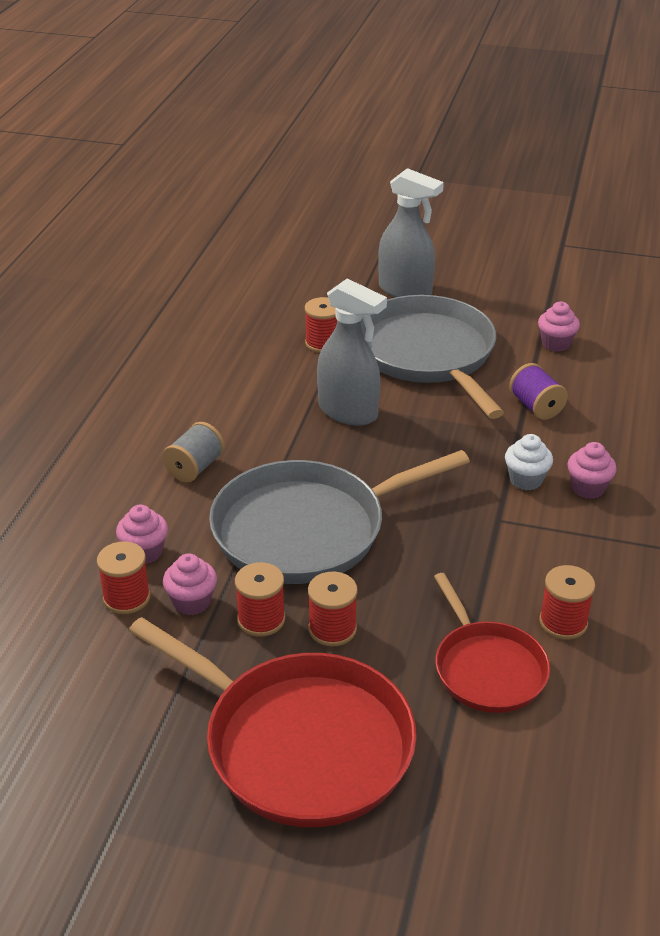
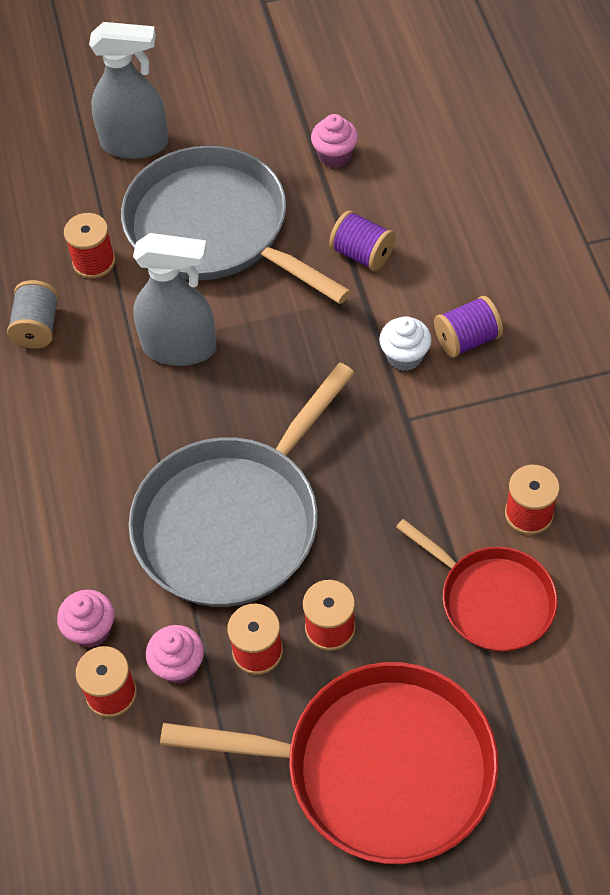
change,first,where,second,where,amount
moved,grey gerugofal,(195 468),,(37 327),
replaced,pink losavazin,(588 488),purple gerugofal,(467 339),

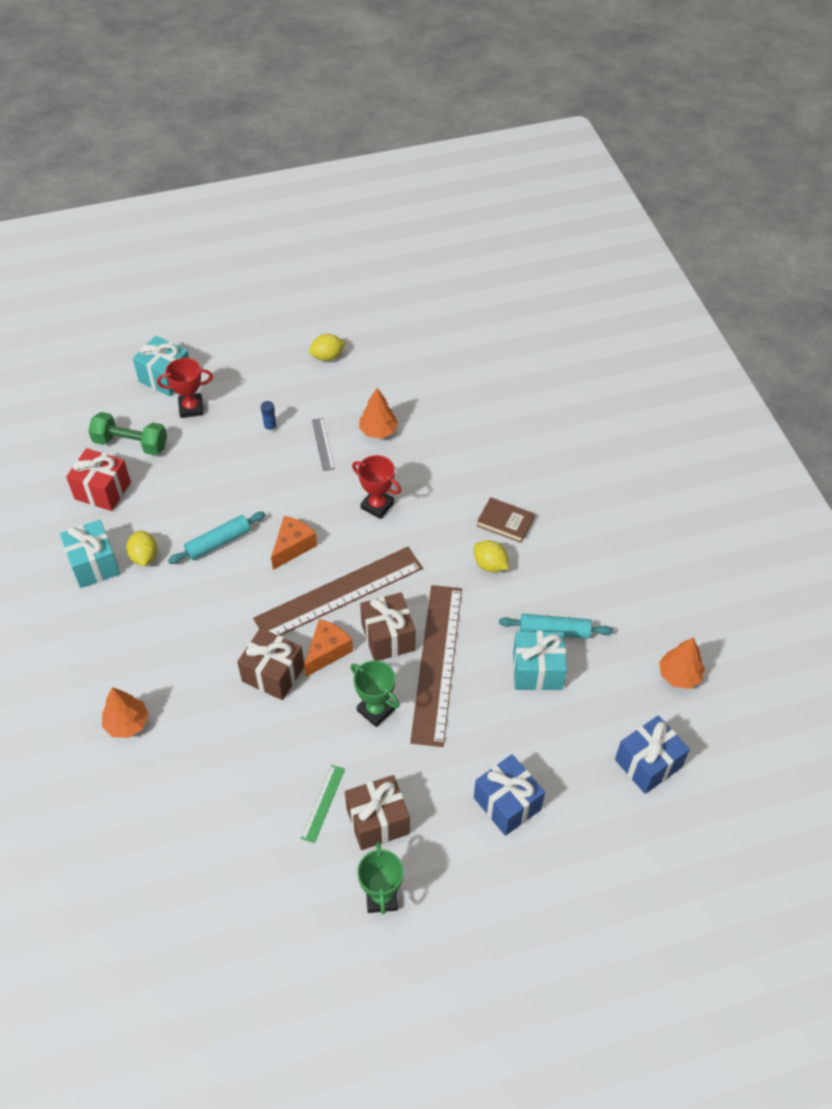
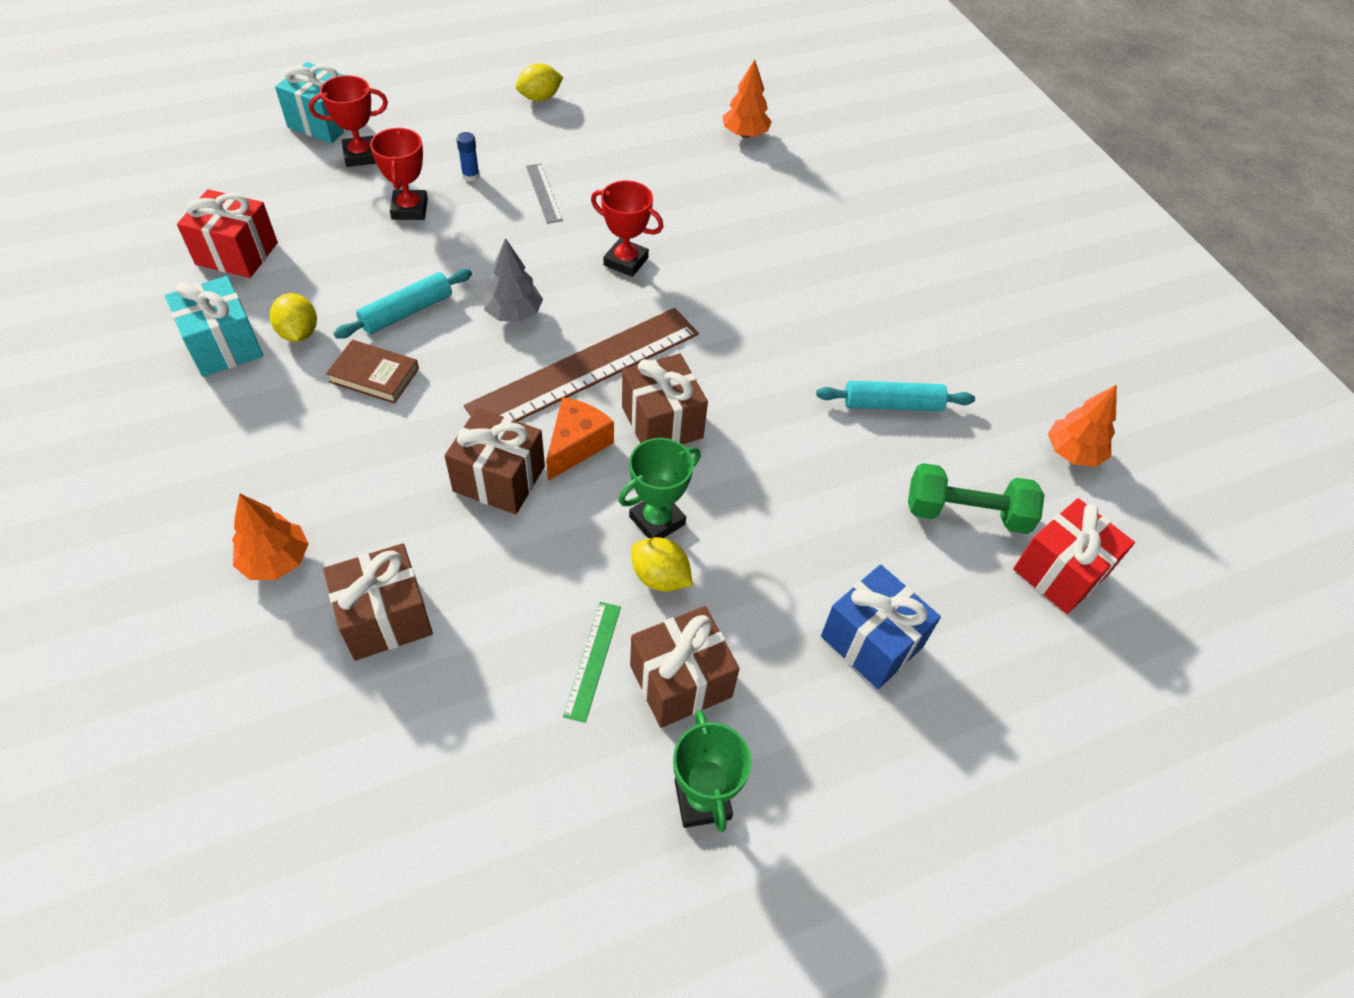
change,first,where,second,where,amount
moved,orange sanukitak,(378 431),,(745 134),
moved,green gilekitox,(130 444),,(966 513),
moved,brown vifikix,(505 522),,(374 375),
replaced,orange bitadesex,(293 546),grey sanukitak,(514 314),
moved,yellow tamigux,(490 565),,(660 577),
removed,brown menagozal,(437 663),,,
removed,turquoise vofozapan,(537 671),,,
turned,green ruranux,(376 710),,(657 520),75 degrees counterclockwise
recoloured,blue vofozapan,(648 763),red vofozapan,(1060 572),
added,,,red ruranux,(409 209),
added,,,brown vofozapan,(385 617),

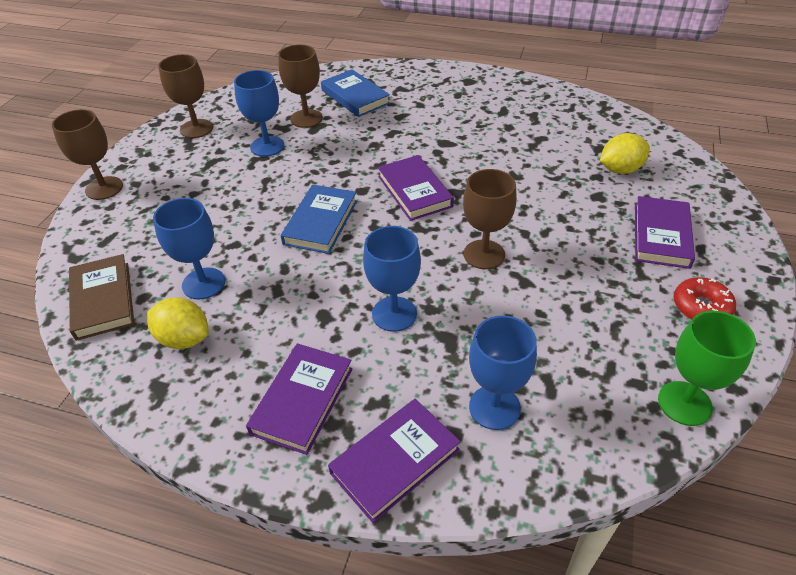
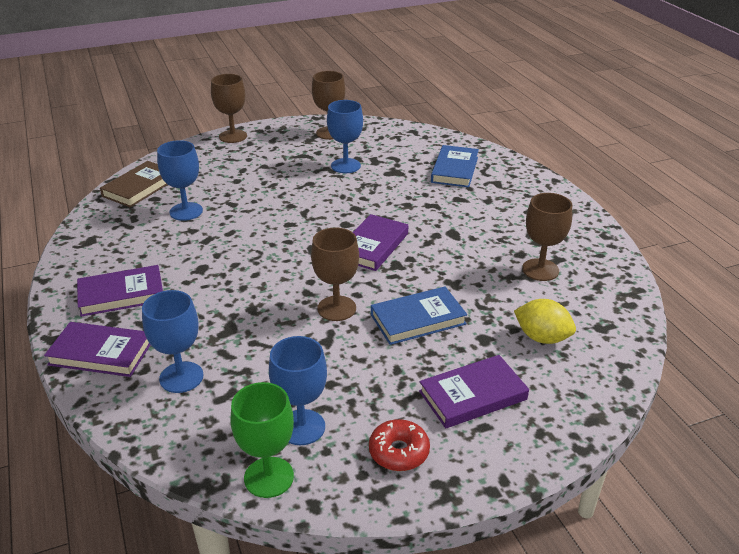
change,first,where,second,where,amount
moved,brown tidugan,(306 118),,(540 270),
moved,blue vifikix,(320 222),,(418 319),
moved,blue tidugan,(394 314),,(302 427),
removed,yellow tamigux,(184 339),,,

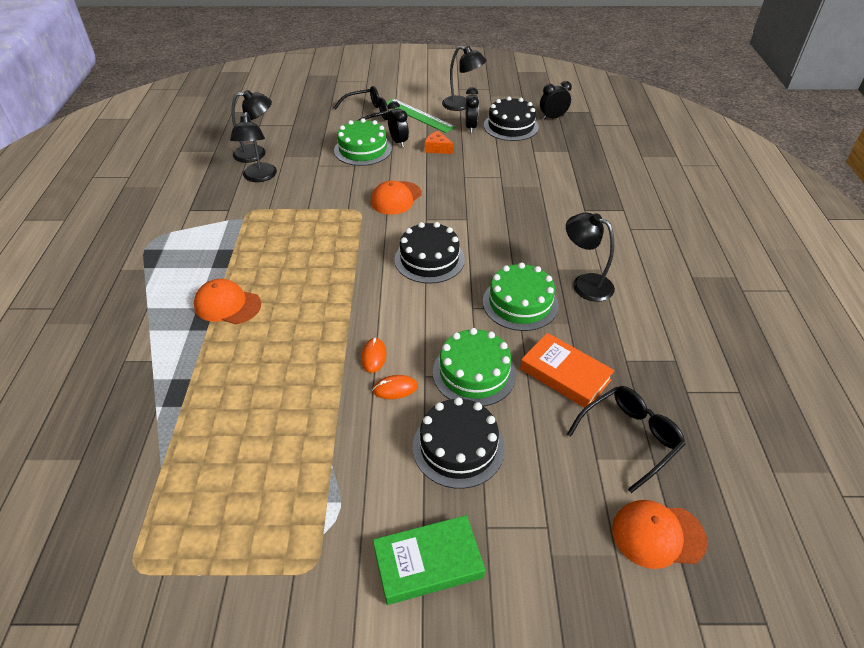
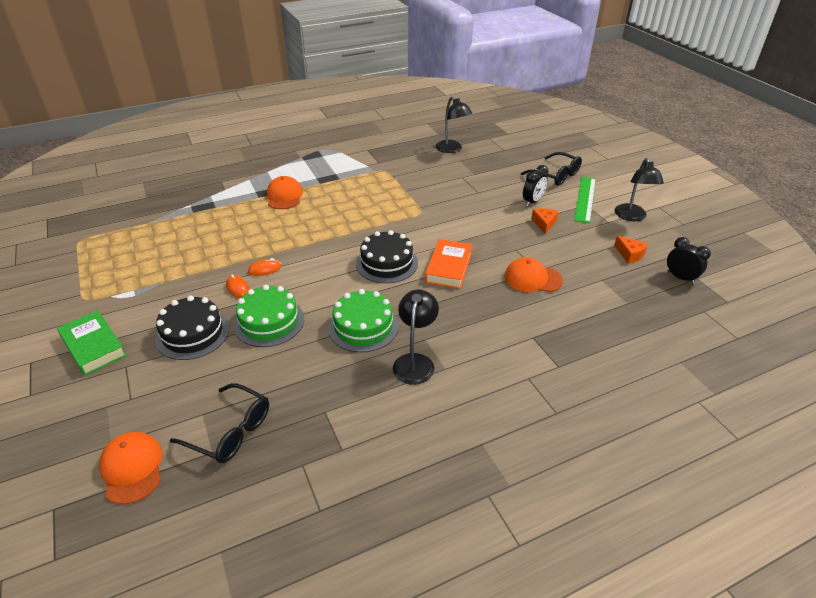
change,first,where,second,where,amount
removed,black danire,(471 127),,,
replaced,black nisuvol,(511 126),orange bitadesex,(630 254),
removed,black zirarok,(259 177),,,
removed,green nisuvol,(362 149),,,
moved,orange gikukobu,(396 198),,(532 278),
moved,orange vifikix,(565 374),,(449 267),

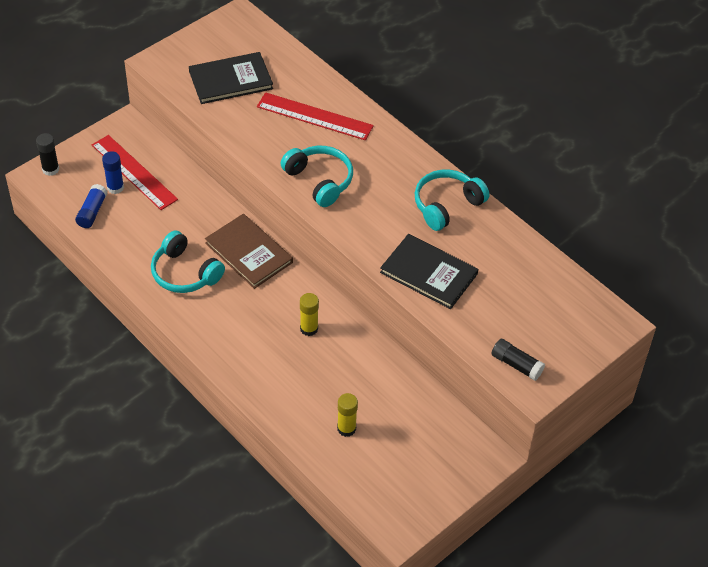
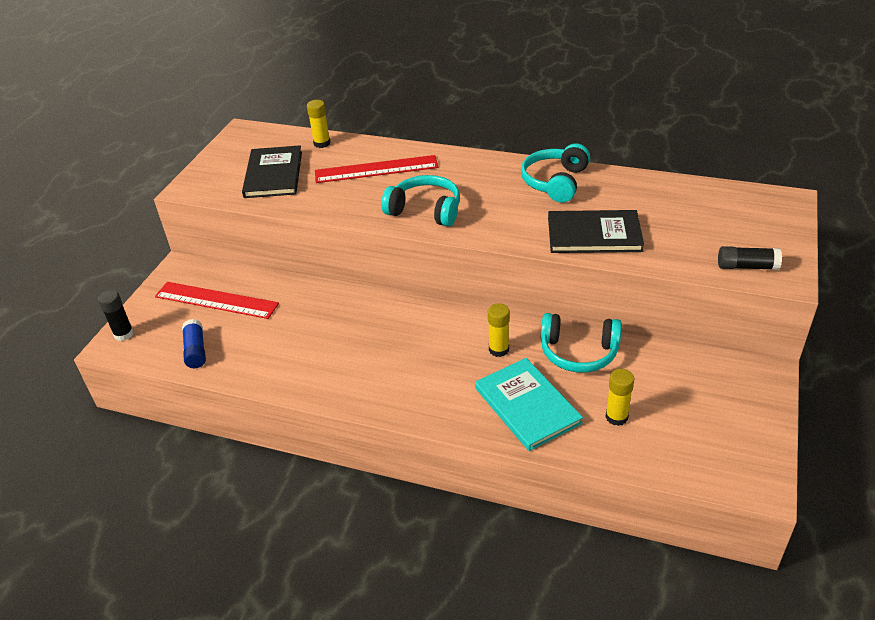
change,first,where,second,where,amount
turned,black vifikix,(231 80),,(273 174),45 degrees counterclockwise
removed,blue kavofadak,(115 187),,,
removed,brown vifikix,(248 253),,,
moved,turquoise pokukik,(185 273),,(578 352),
added,,,yellow kavofadak,(322 143),
added,,,turquoise vifikix,(527 405),

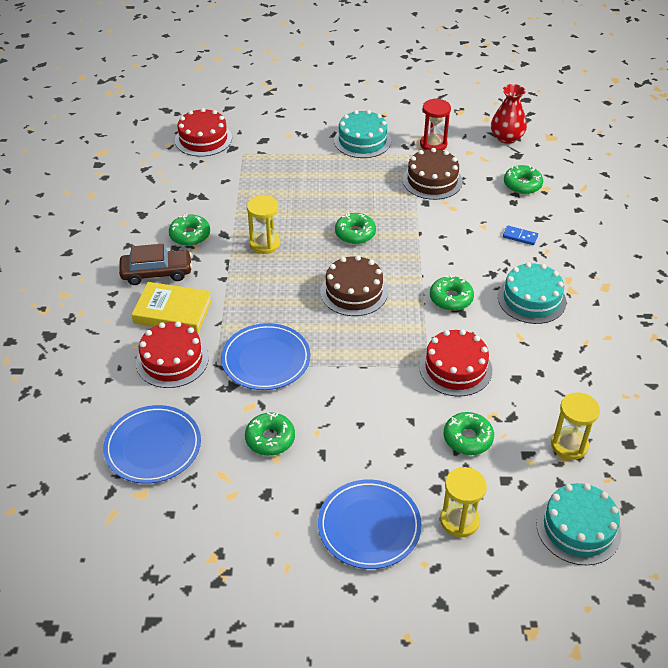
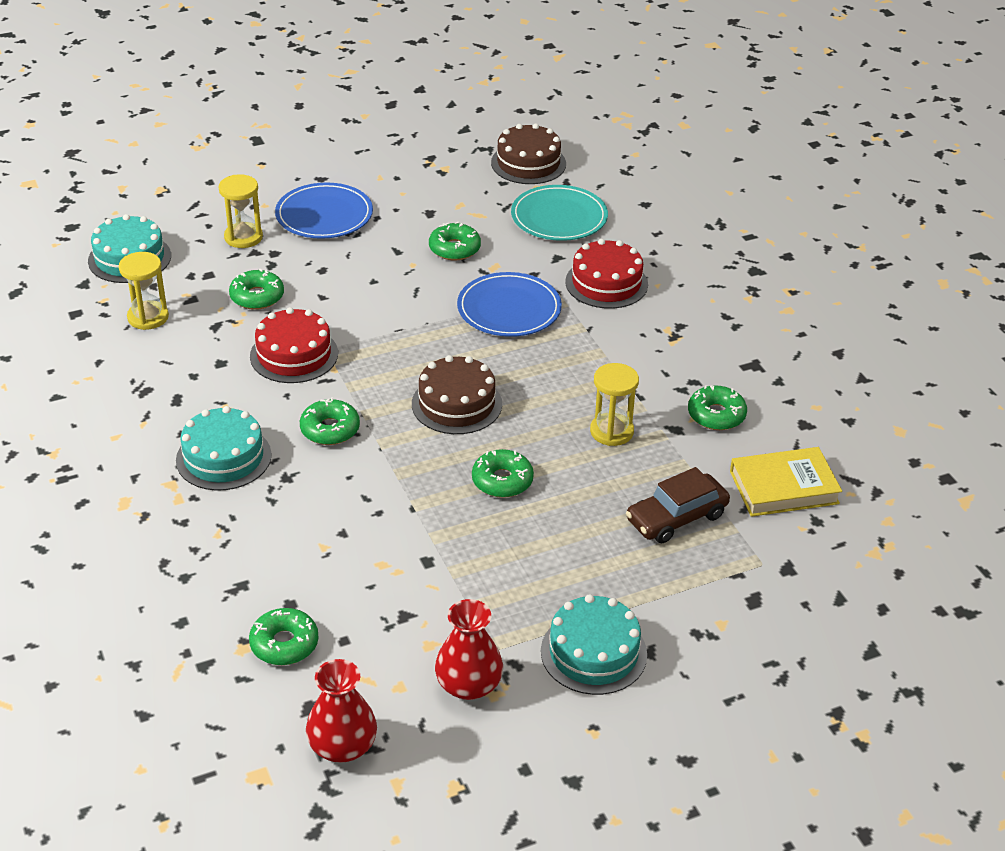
change,first,where,second,where,amount
replaced,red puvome,(433 144),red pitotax,(468 685),
removed,red nisuvol,(203 139),,,
moved,brown nisuvol,(432 180),,(528 163),
removed,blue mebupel,(520 237),,,
moved,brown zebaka,(157 273),,(676 517),
moved,yellow vifikix,(173 312),,(784 487),
recoloured,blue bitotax,(153 447),turquoise bitotax,(559 217),

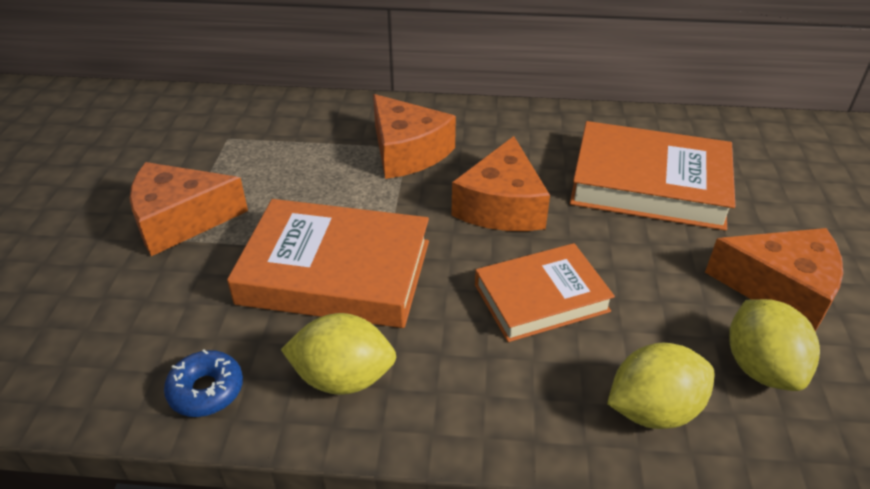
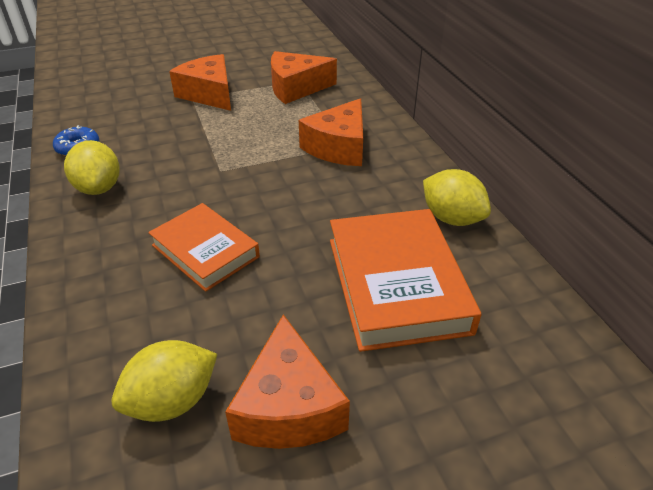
change,first,where,second,where,amount
moved,orange bitadesex,(501 206),,(296 88),
removed,orange vifikix,(335 272),,,
moved,yellow tamigux,(653 409),,(451 218),

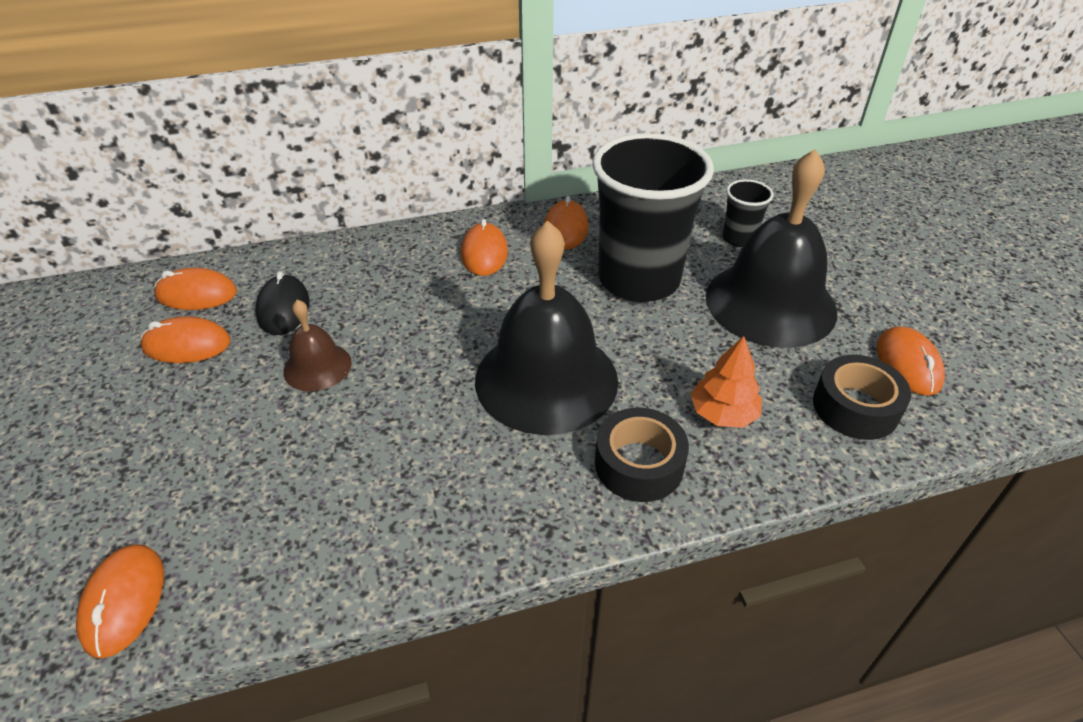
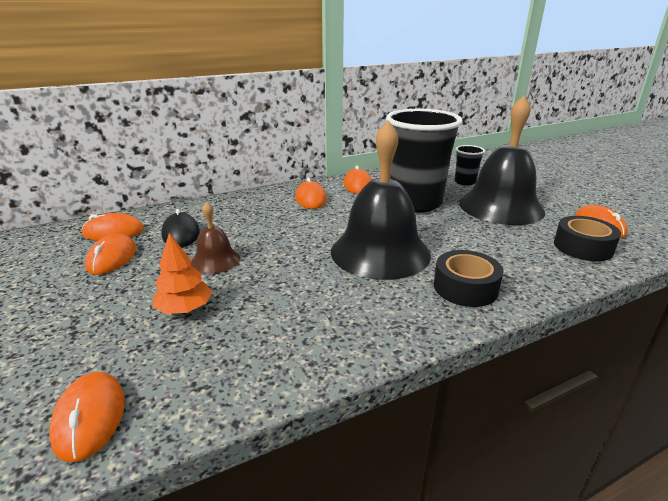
change,first,where,second,where,amount
turned,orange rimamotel,(187 345),,(112 258),75 degrees counterclockwise
moved,orange sanukitak,(723 414),,(185 309),

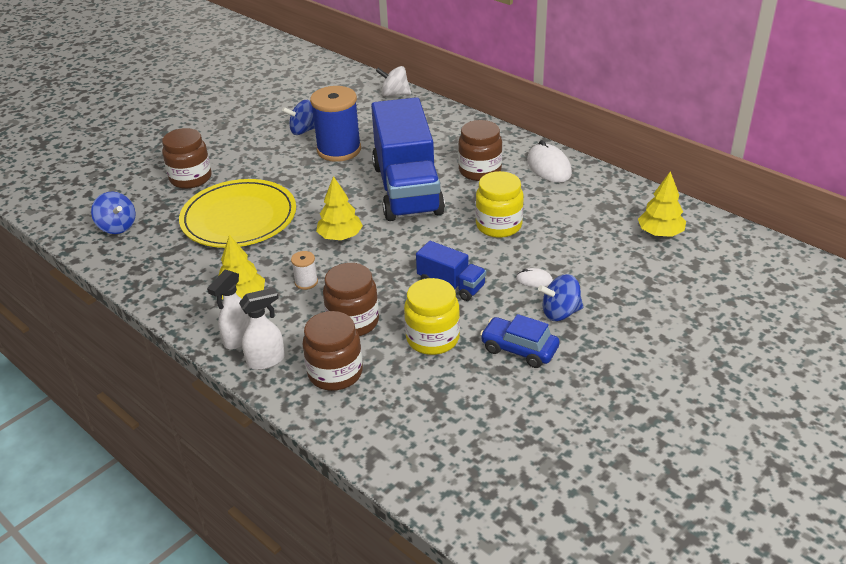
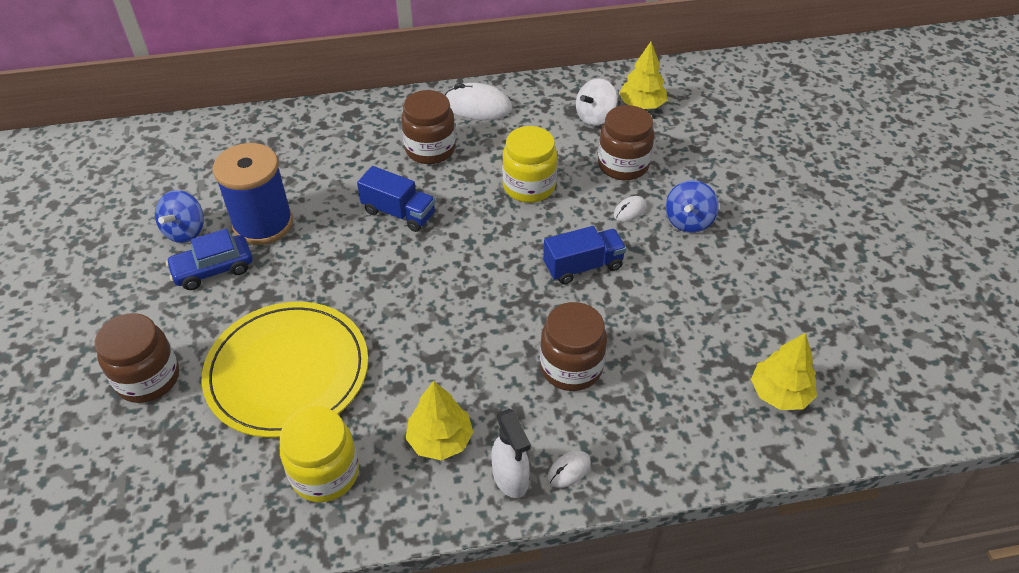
change,first,where,second,where,amount
moved,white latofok,(394 94),,(595 117),
resized,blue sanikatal,(407 189),,(399 213),x0.46
moved,yellow sanukitak,(340 237),,(780 393),
removed,blue latofok,(117 227),,,
removed,white gerugofal,(306 282),,,
moved,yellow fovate,(432 338),,(325 473),
replaced,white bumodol,(266 360),white rimamotel,(569 470),
moved,brown fovate,(335 373),,(623 165),
moved,blue zebaka,(519 349),,(213 269),

